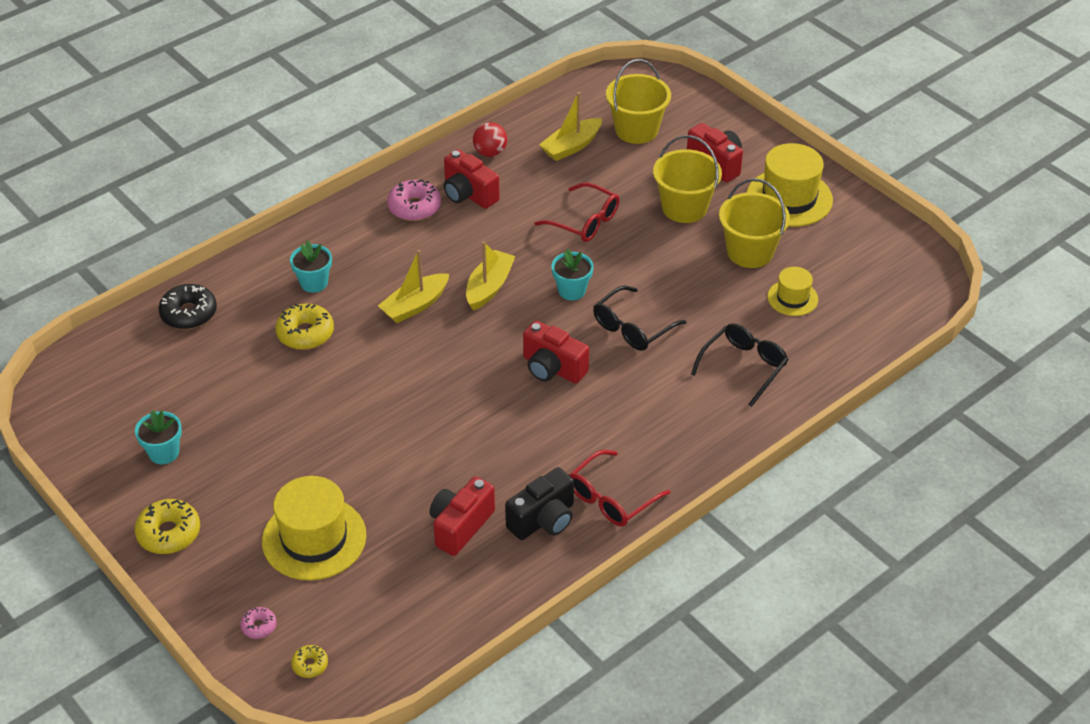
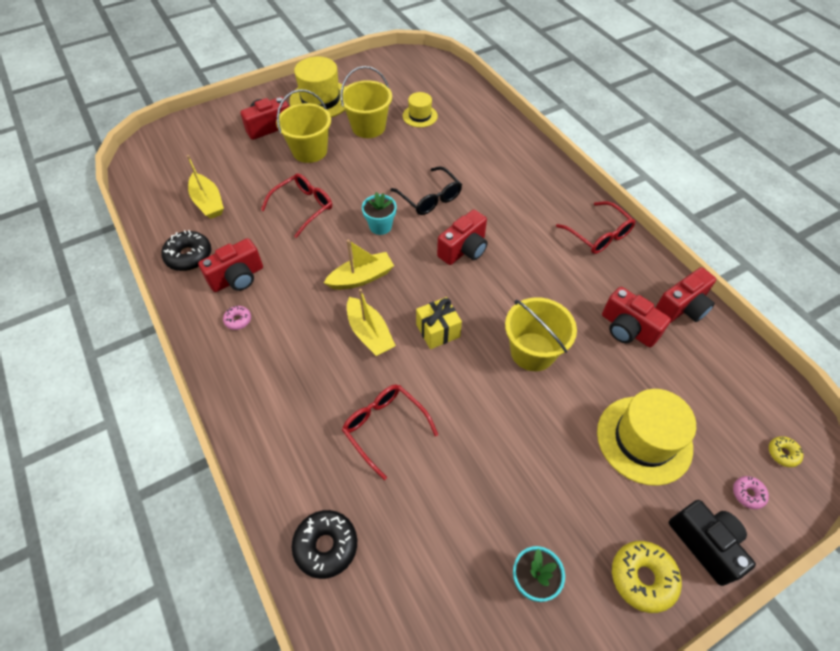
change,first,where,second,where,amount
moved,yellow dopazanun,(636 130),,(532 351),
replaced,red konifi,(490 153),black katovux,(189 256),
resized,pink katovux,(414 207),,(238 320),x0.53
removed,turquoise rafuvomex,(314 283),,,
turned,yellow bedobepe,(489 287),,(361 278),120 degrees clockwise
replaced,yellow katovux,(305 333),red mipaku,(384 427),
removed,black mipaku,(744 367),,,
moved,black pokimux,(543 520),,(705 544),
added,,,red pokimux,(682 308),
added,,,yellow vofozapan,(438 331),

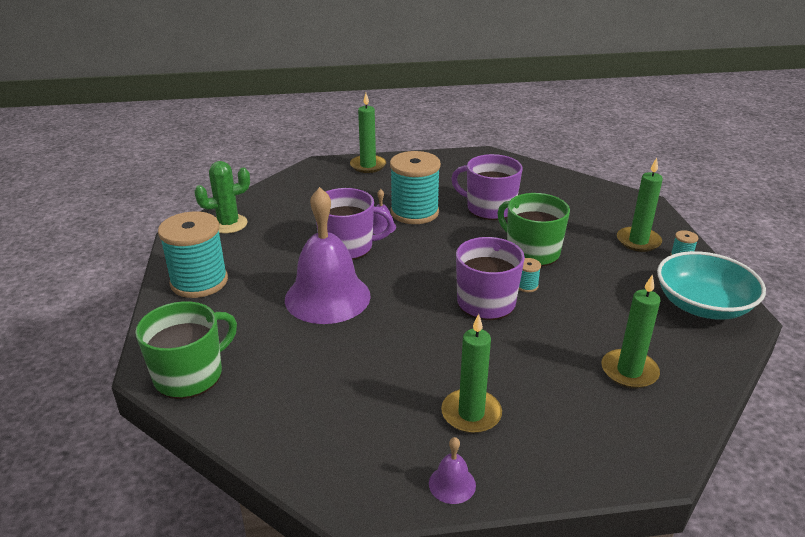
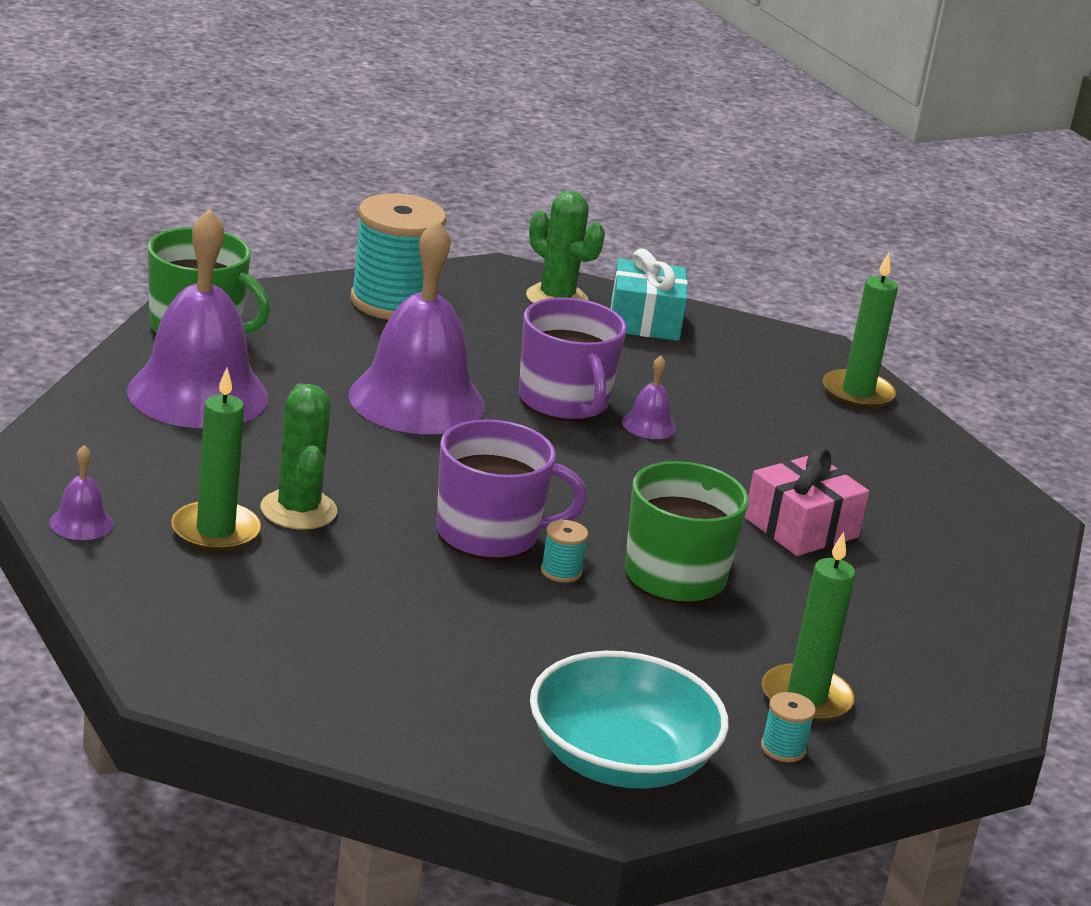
change,first,where,second,where,amount
removed,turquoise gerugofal,(414 212),,,
replaced,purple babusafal,(489 208),pink vofozapan,(801 527),
removed,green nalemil,(629 371),,,
added,,,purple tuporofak,(198 393),
added,,,turquoise vofozapan,(644 320),
added,,,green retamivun,(298 510),

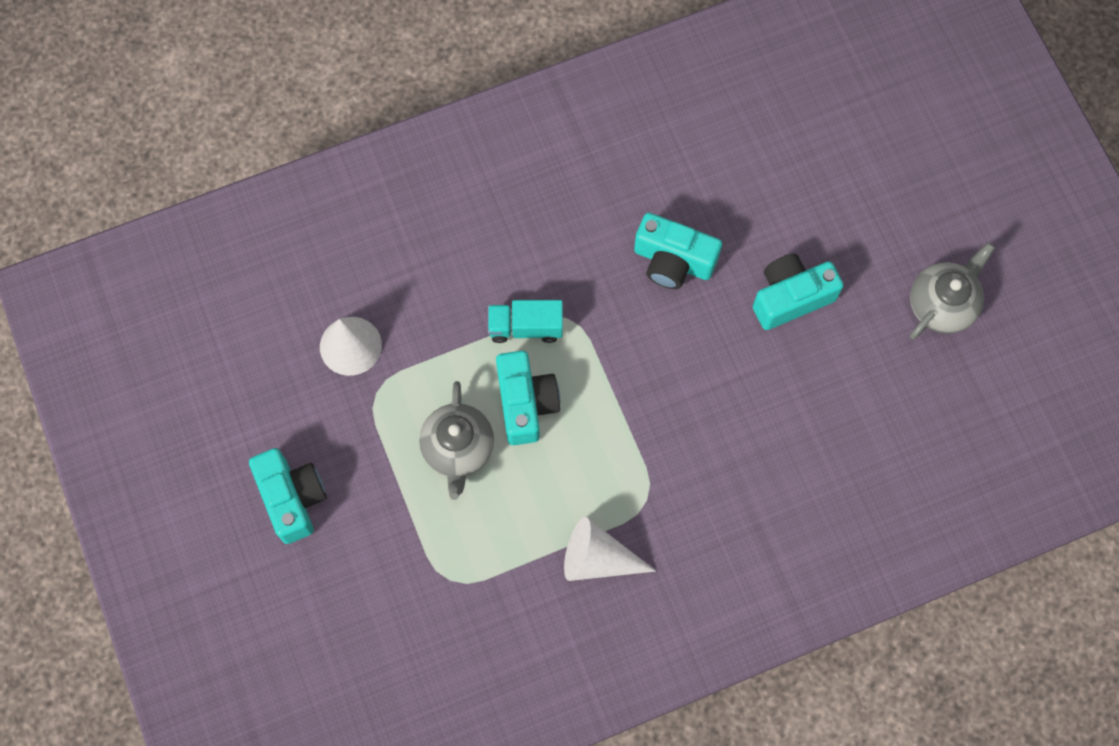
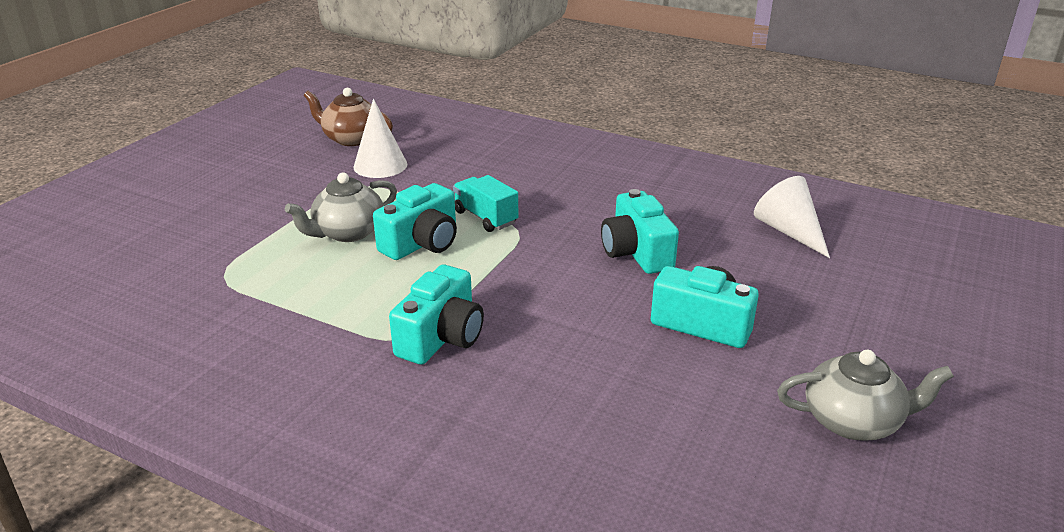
change,first,where,second,where,amount
moved,turquoise pokimux,(292 498),,(441 337),
moved,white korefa,(598 559),,(789 231),
added,,,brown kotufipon,(351 139),

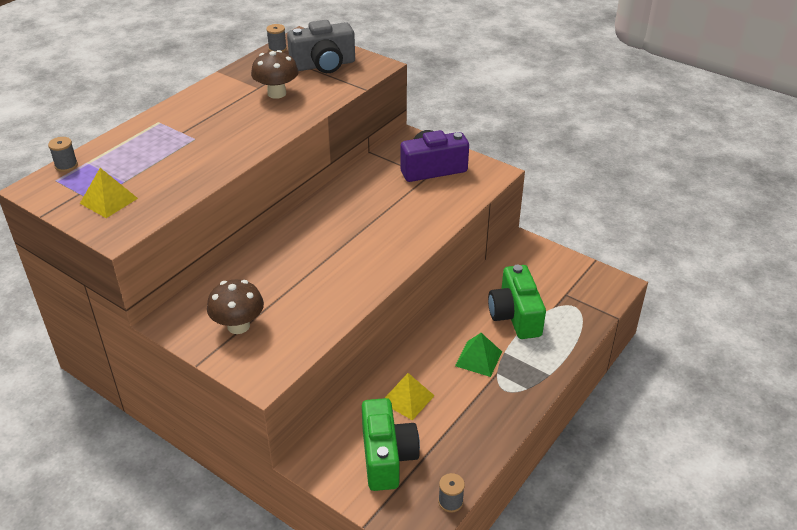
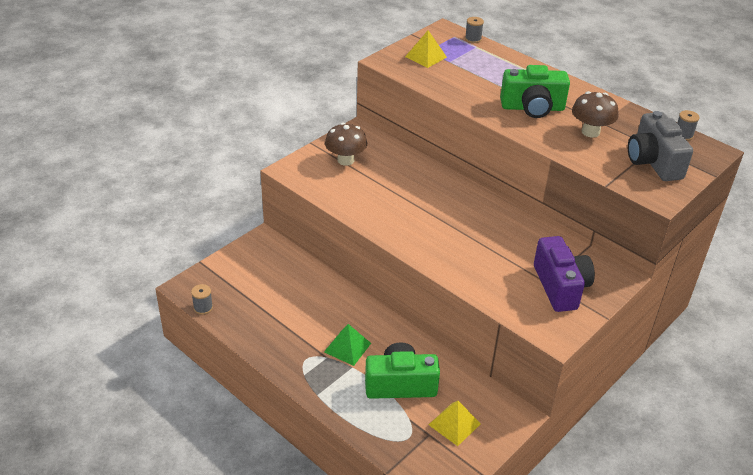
change,first,where,second,where,amount
moved,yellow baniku,(407 398),,(454 424),
moved,green pokimux,(387 457),,(532 108),

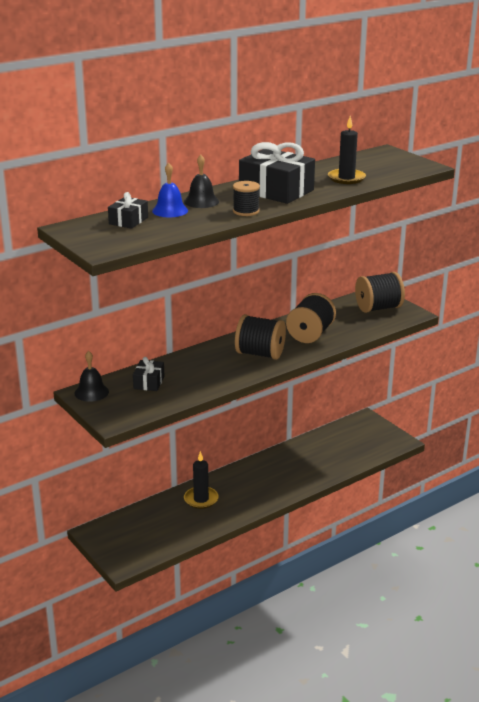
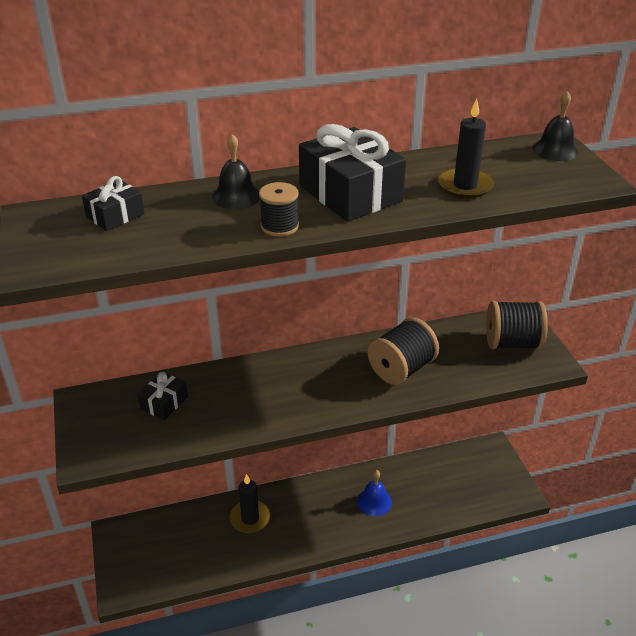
change,first,where,second,where,amount
moved,blue tuporofak,(170 210),,(374 501),
removed,black gerugofal,(260 354),,,
moved,black tuporofak,(91 392),,(555 150),

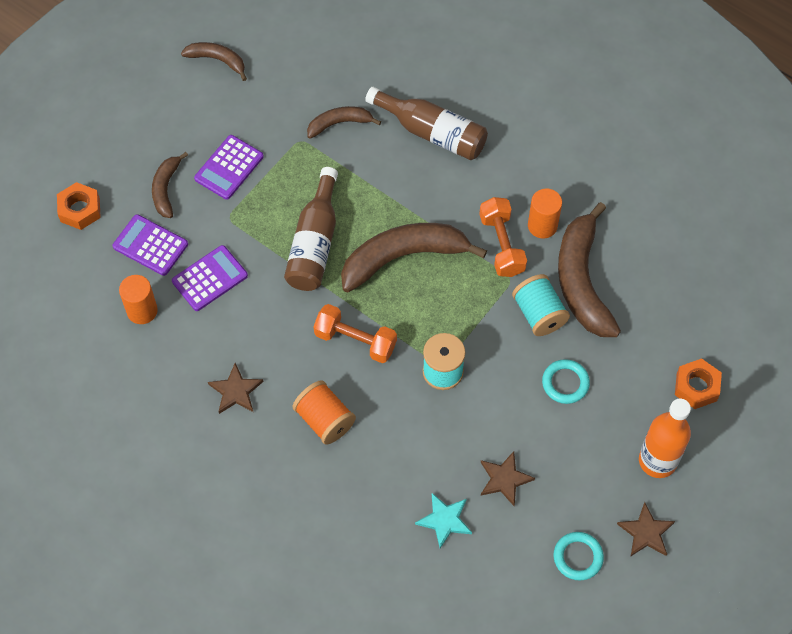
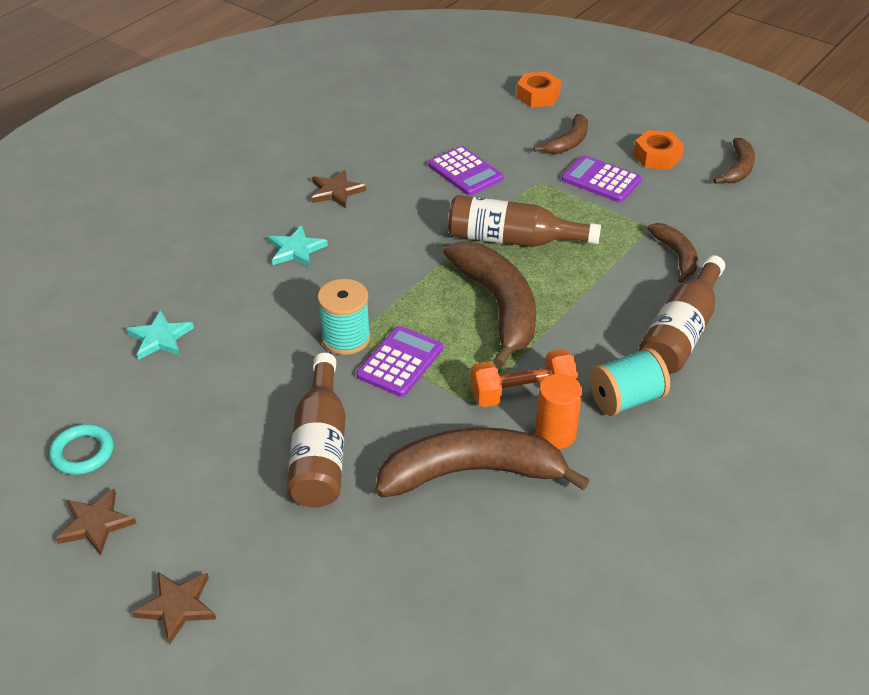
change,first,where,second,where,amount
turned,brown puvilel,(166 189),,(568 142),120 degrees clockwise
moved,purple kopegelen,(150 245),,(400 362),
moved,turquoise gerugofal,(539 314),,(626 399),
removed,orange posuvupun,(142 311),,,
removed,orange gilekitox,(355 340),,,
moved,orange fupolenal,(696 387),,(657 156),
replaced,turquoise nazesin,(565 383),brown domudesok,(320 449),
replaced,orange gerugofal,(324 420),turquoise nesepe,(296 249),
removed,orange domudesok,(657 460),,,
moved,brown nesepe,(504 479),,(177 607),

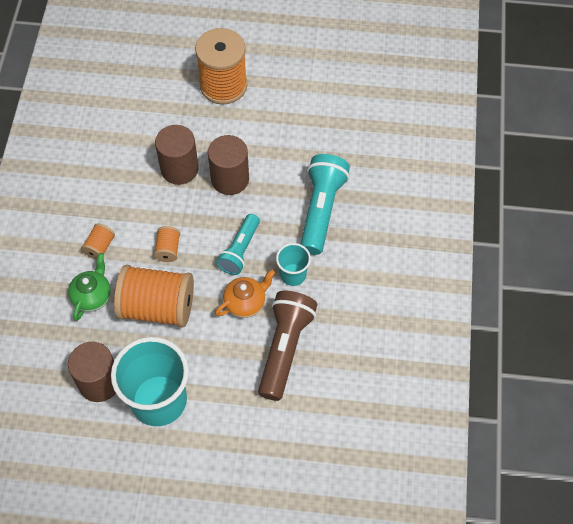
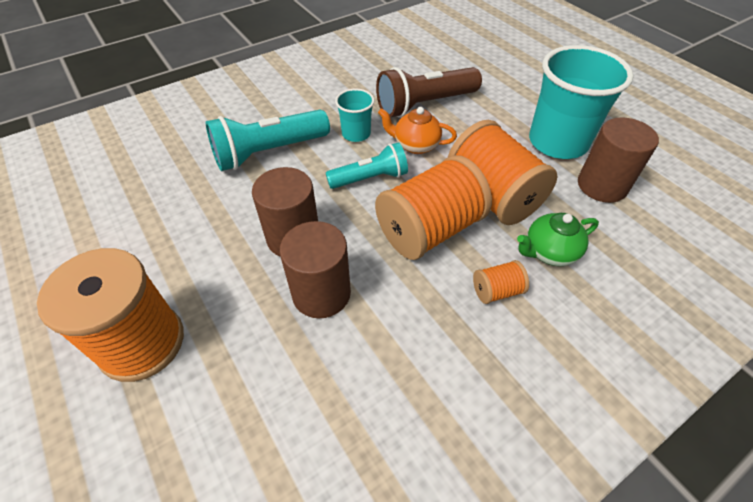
change,first,where,second,where,amount
resized,orange gerugofal,(168 249),,(429 230),x2.26

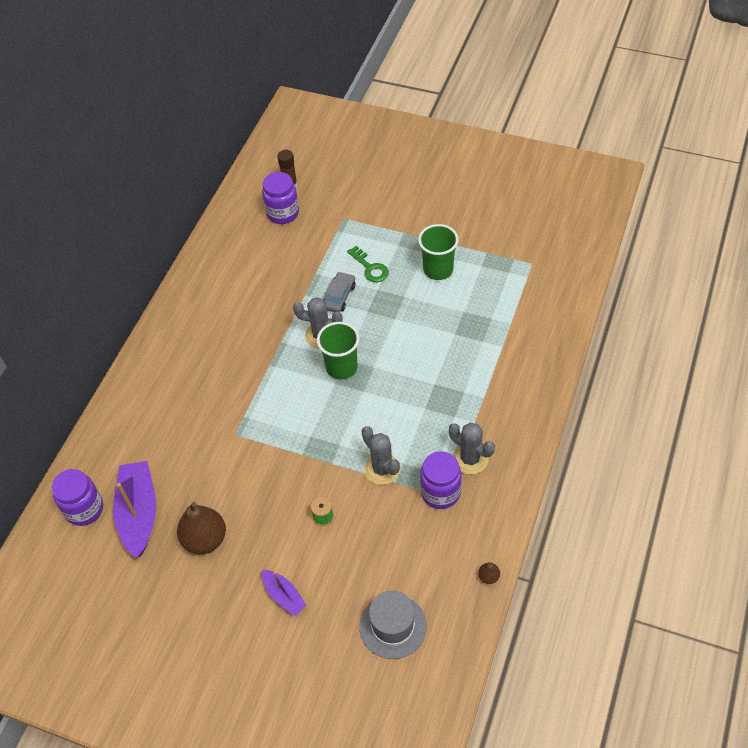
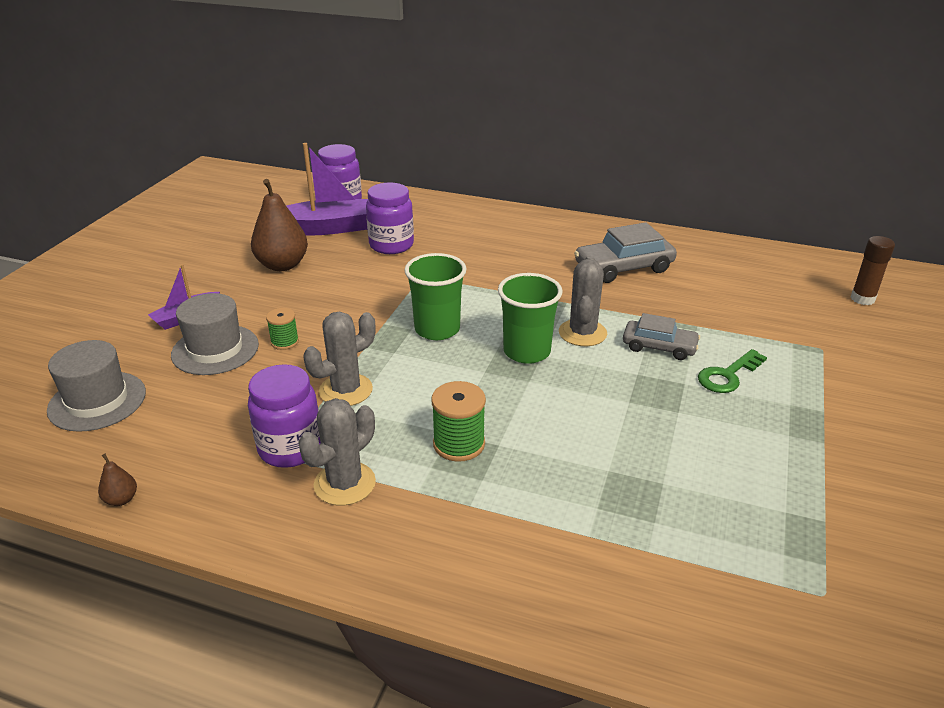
change,first,where,second,where,amount
moved,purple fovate,(283 213),,(391 245),
moved,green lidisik,(438 269),,(437 329),
added,,,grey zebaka,(623 268),
added,,,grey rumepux,(215 349),
added,,,green gerugofal,(459 444),

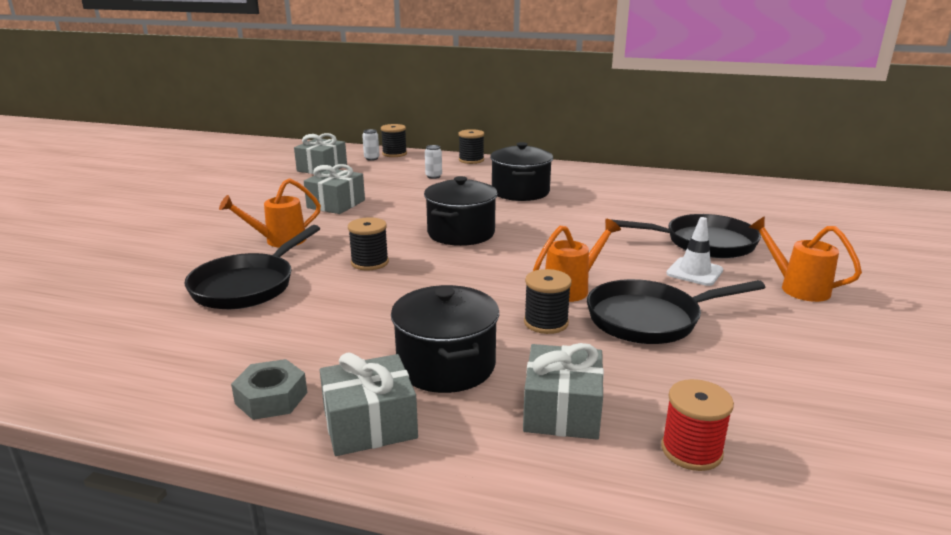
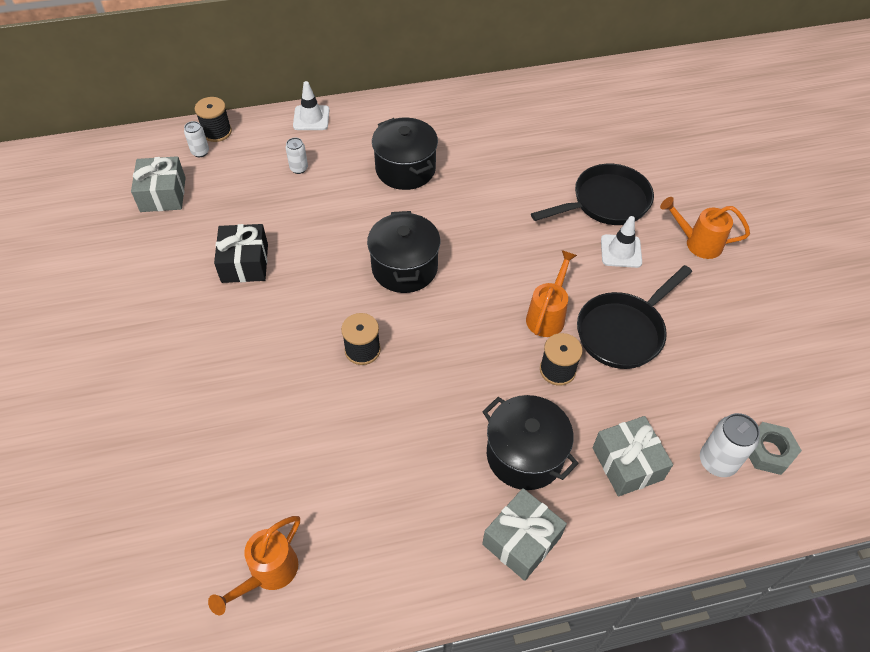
change,first,where,second,where,amount
replaced,black gerugofal,(471 160),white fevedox,(311 118),
recoloured,grey vofozapan,(336 204),black vofozapan,(245 263),
moved,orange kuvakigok,(279 241),,(268 573),
removed,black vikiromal,(248 285),,,
moved,grey fupolenal,(271 398),,(768 452),
replaced,red gerugofal,(691 450),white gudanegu,(717 461),

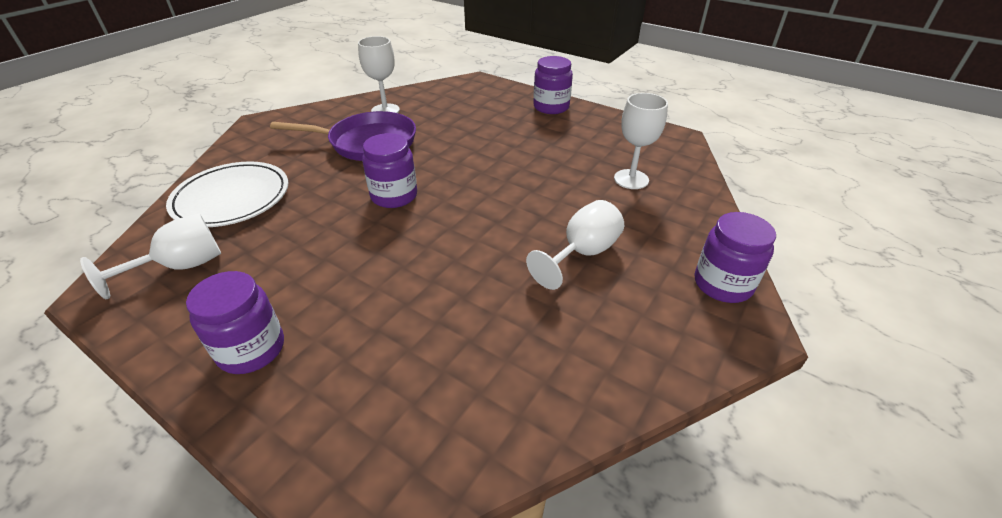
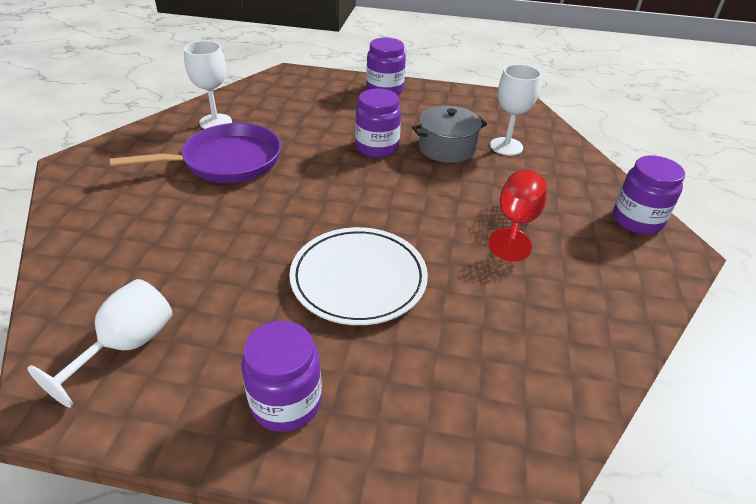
change,first,where,second,where,amount
moved,purple fovate,(394 196),,(377 147),
moved,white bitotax,(232 198),,(358 279),
recoloured,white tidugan,(582 254),red tidugan,(516 223),
added,,,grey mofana,(446 148),

